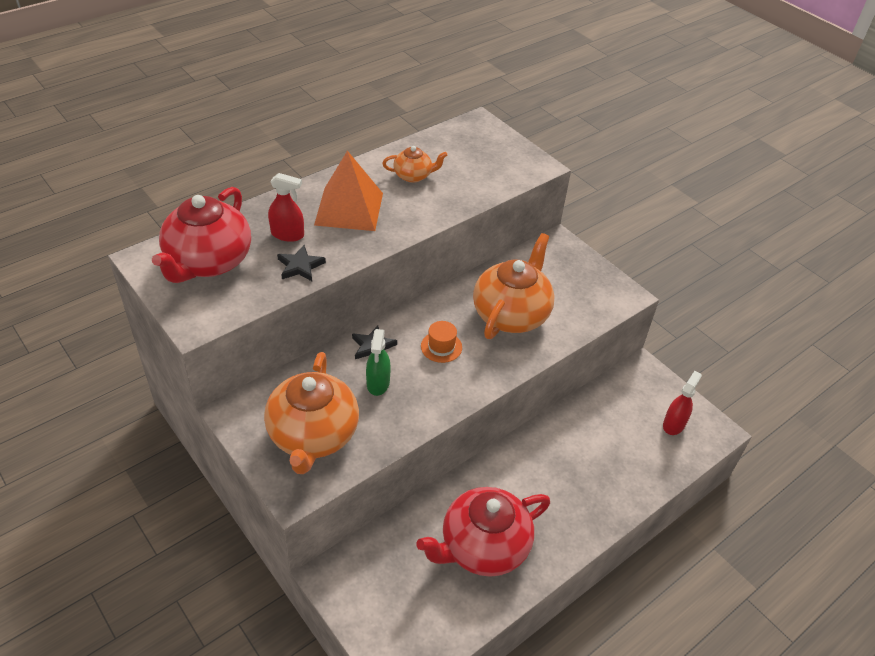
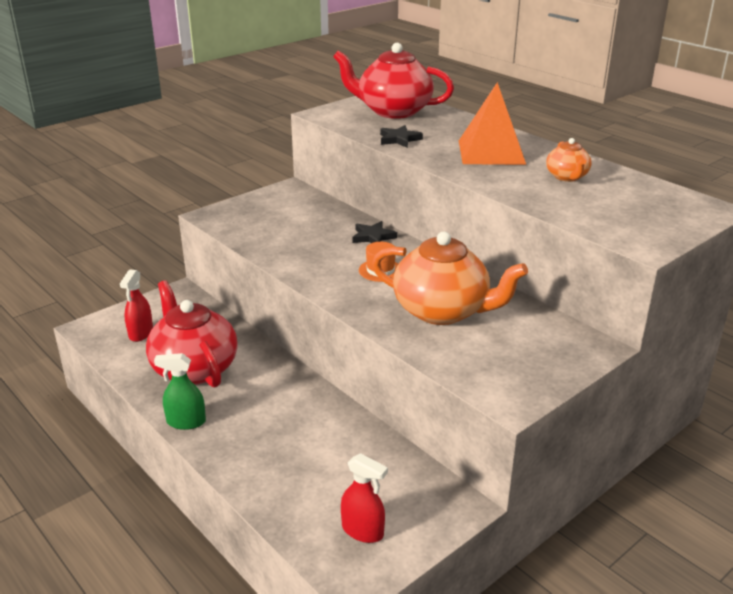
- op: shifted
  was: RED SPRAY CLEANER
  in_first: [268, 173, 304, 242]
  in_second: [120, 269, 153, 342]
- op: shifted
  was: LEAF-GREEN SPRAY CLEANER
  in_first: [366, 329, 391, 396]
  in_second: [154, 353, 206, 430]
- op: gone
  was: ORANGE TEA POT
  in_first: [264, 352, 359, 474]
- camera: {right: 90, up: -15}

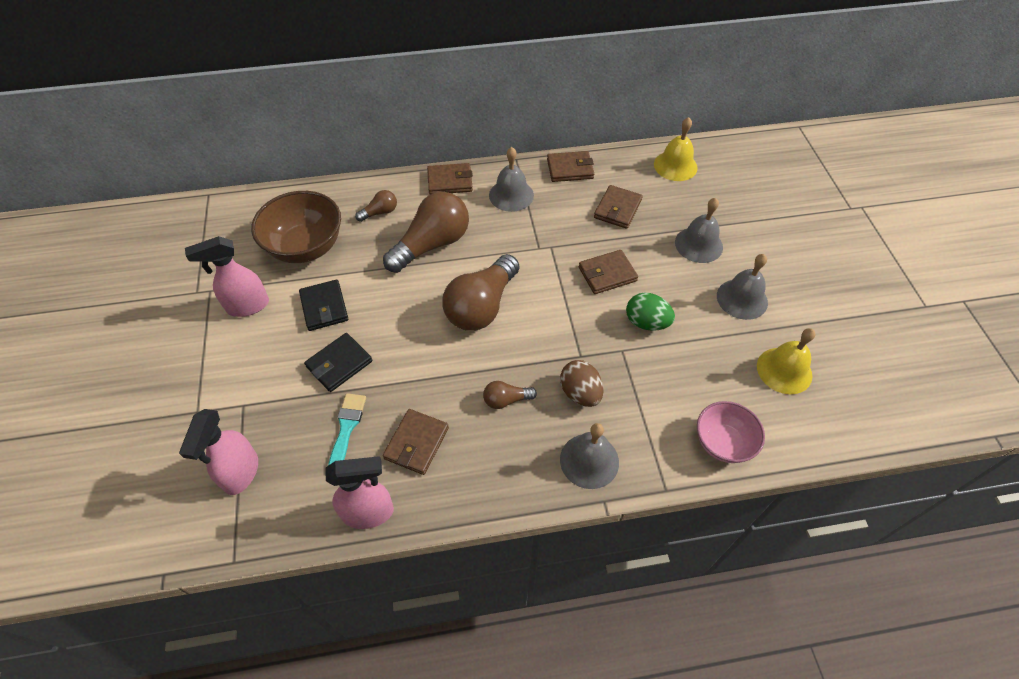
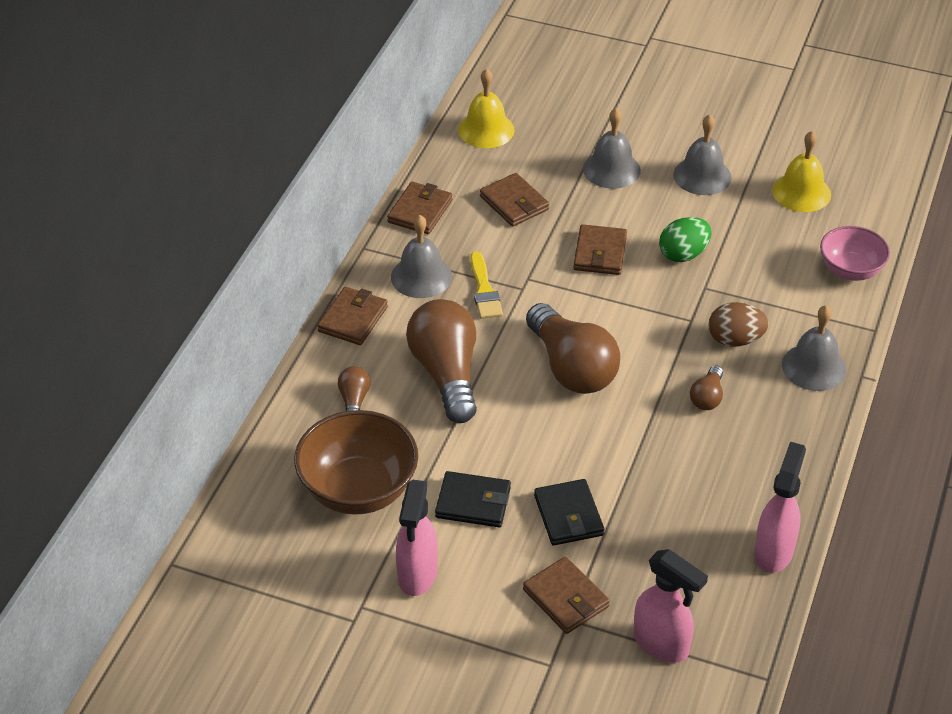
- op: new
  now: GOLDEN BRUSH
  in_second: [470, 251, 503, 319]
- op: shifted
  was: DARK BROWN WALLET
  in_first: [383, 409, 449, 475]
  in_second: [523, 556, 610, 634]
- op: gone
  was: TEAL BRUSH
  in_first: [328, 393, 366, 466]
- camera: {right: -60, up: -10}

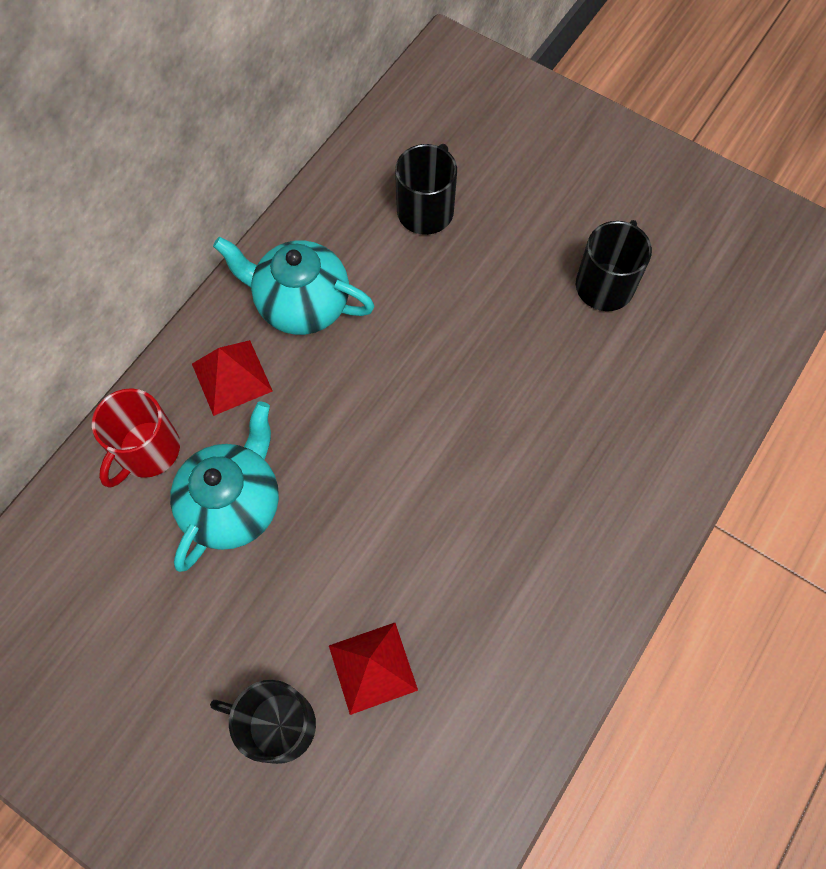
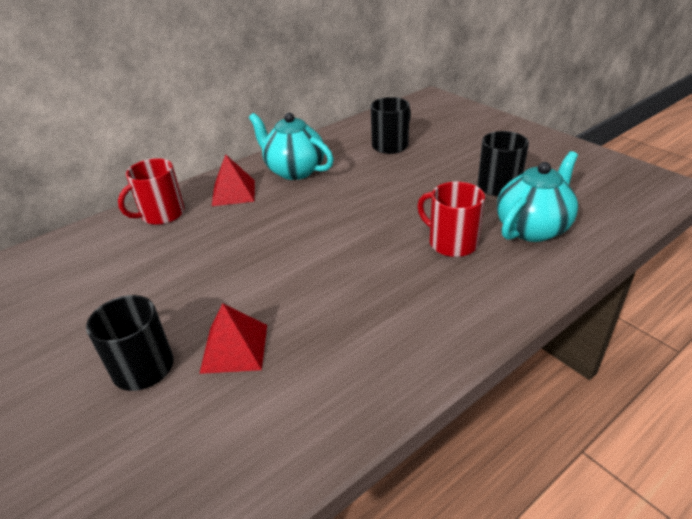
- op: new
  now: RED COFFEE MUG
  in_second: [417, 182, 485, 257]
- op: shifted
  was: TEAL TEA POT
  in_first: [170, 401, 279, 572]
  in_second: [497, 151, 578, 242]
- camera: {right: 20, up: -30}

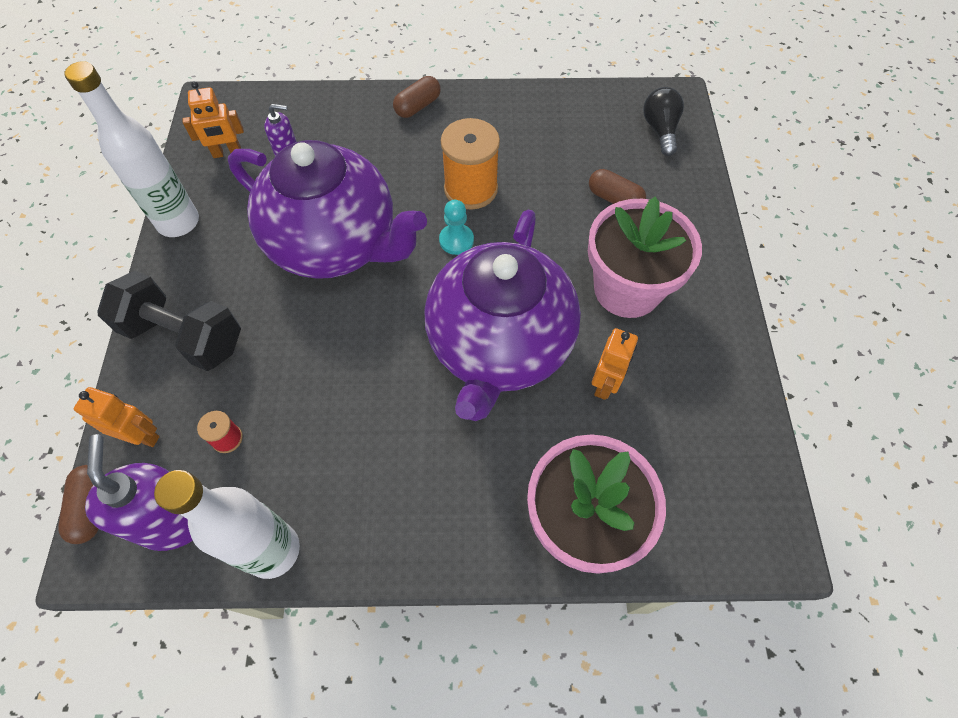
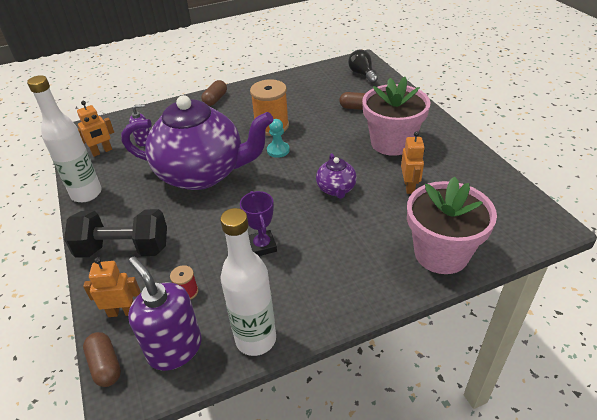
- op: new
  now: VIOLET AWARD CUP
  in_second: [240, 191, 277, 256]
- op: scaled
  was: VIOLET TEA POT
  in_first: [425, 209, 581, 421]
  in_second: [316, 153, 357, 199]
  ratio: 0.42
- camera: {right: -20, up: -20}

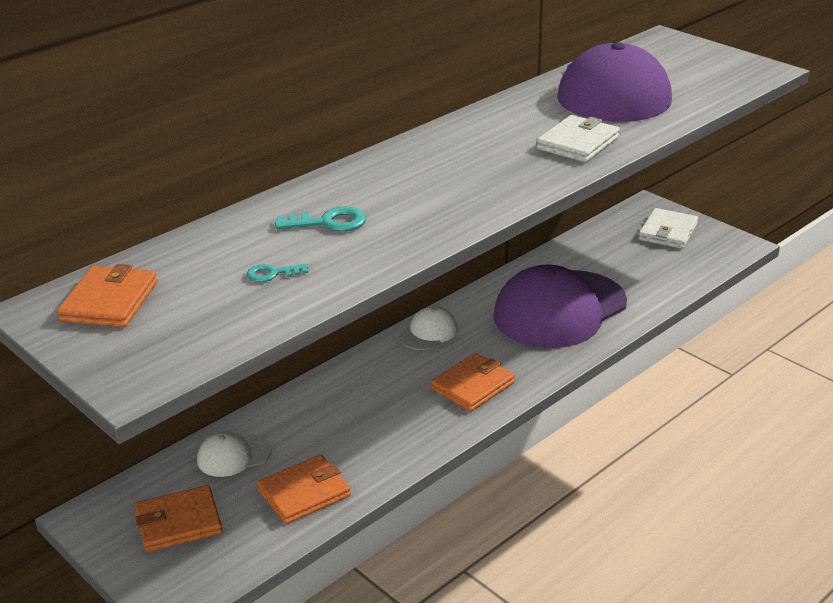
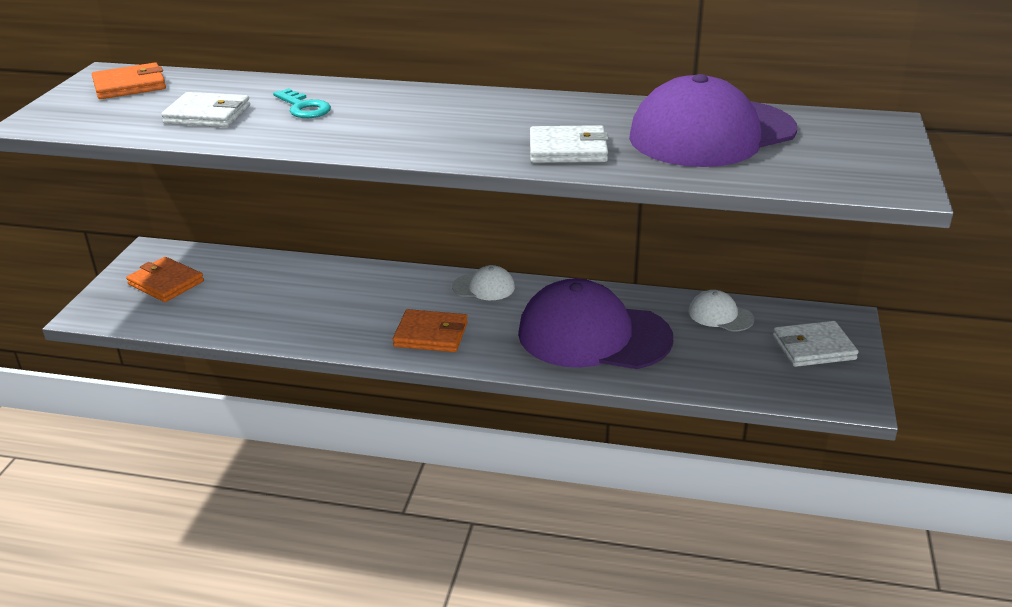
- op: swapped
  was: TEAL DOOR KEY
  now: WHITE WALLET
  in_first: [247, 264, 308, 282]
  in_second: [161, 92, 250, 127]
- op: shifted
  was: WHITE PEAKED CAP
  in_first: [197, 431, 272, 477]
  in_second: [689, 290, 754, 332]
- op: gone
  was: ORANGE WALLET
  in_first: [257, 455, 351, 524]
- camera: {right: 55, up: 0}

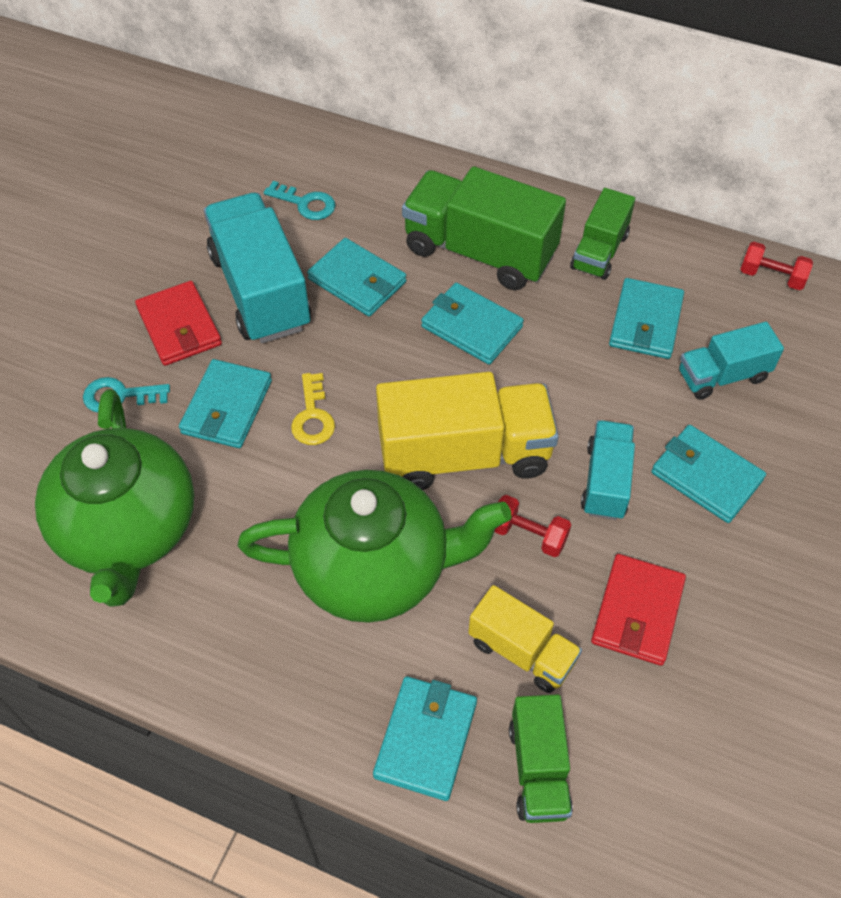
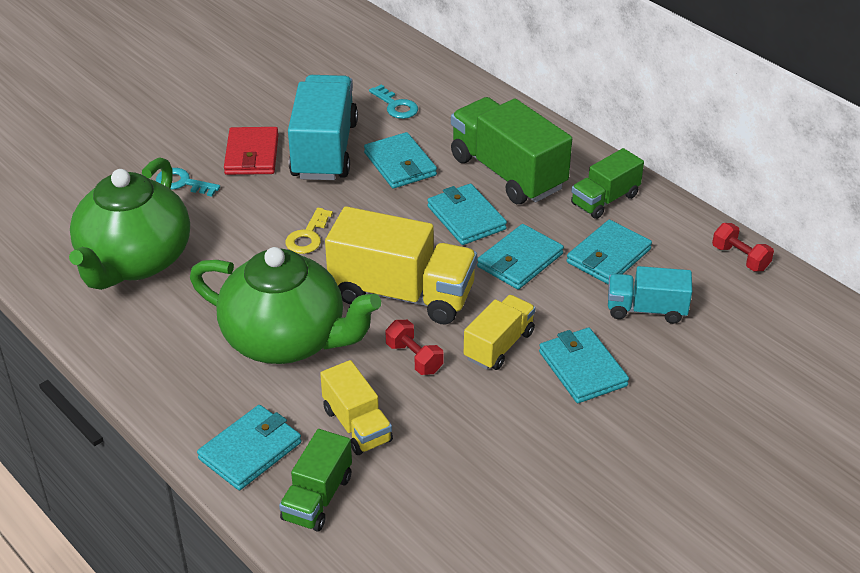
- op: repainted
  was: TEAL TOY TRUCK
  now: GOLDEN TOY TRUCK
  in_first: [581, 420, 635, 520]
  in_second: [464, 295, 535, 370]
- op: shifted
  was: TEAL WALLET
  in_first: [179, 359, 272, 448]
  in_second: [477, 224, 564, 290]
- op: gone
  was: RED WALLET
  in_first: [591, 554, 686, 666]
- camera: {right: 25, up: -15}

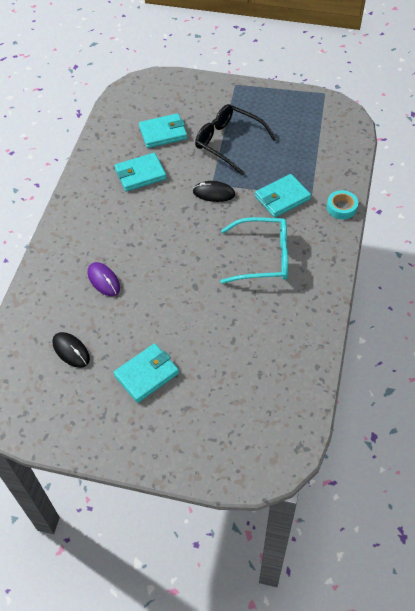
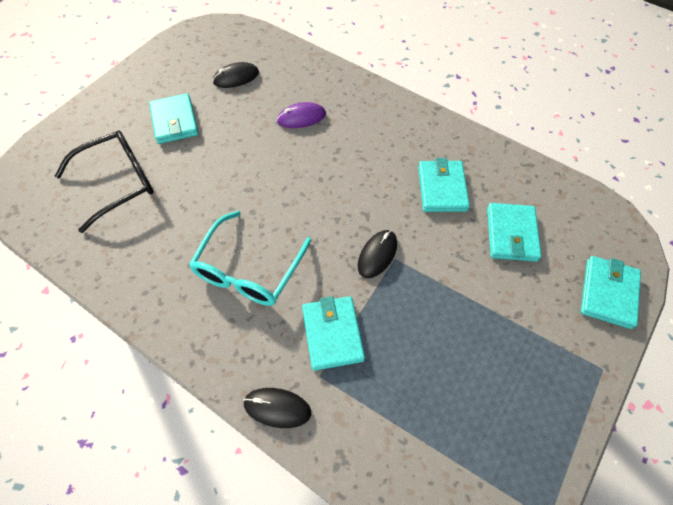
- op: shifted
  was: JET-BLACK EYEGLASSES
  in_first: [195, 104, 277, 176]
  in_second: [55, 130, 154, 233]
- op: swapped
  was: TEAL TAPE
  now: JET-BLACK PC MOUSE
  in_first: [327, 190, 358, 219]
  in_second: [243, 388, 311, 428]
- op: new
  now: TEAL WALLET
  in_second: [581, 256, 641, 329]
- camera: {right: 110, up: 5}

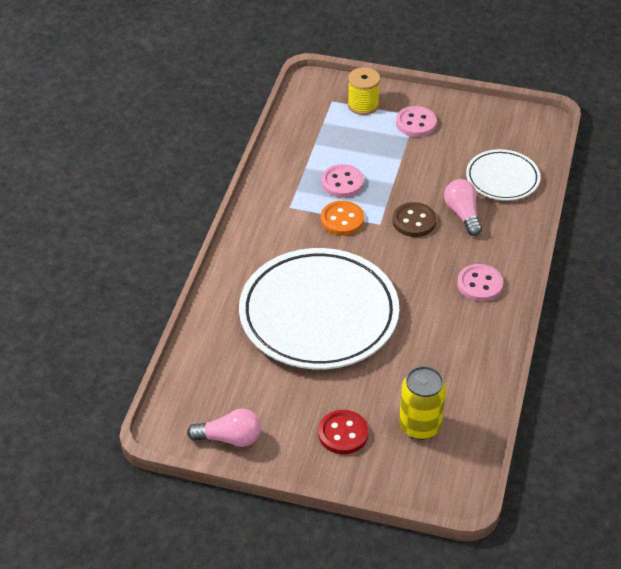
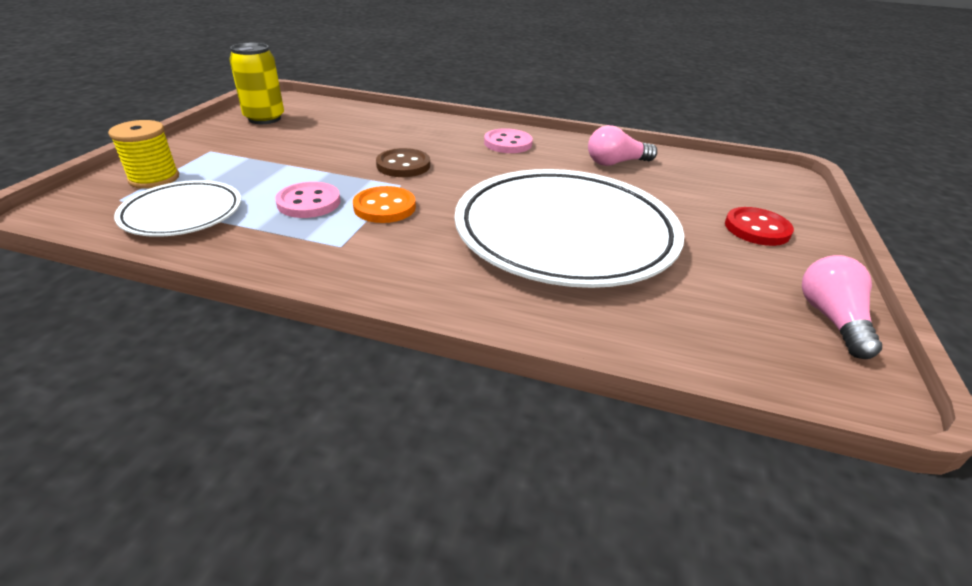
- op: shifted
  was: WHITE PLATE
  in_first: [466, 149, 541, 201]
  in_second: [114, 180, 241, 237]
- op: shifted
  was: GOLDEN TIN
  in_first: [399, 366, 446, 440]
  in_second: [229, 43, 284, 124]
- op: shifted
  was: PINK LIGHT BULB
  in_first: [444, 179, 482, 236]
  in_second: [588, 125, 657, 166]
- op: gone
  was: PINK SHIRT BUTTON
  in_first: [396, 106, 437, 137]
- camera: {right: -90, up: -10}

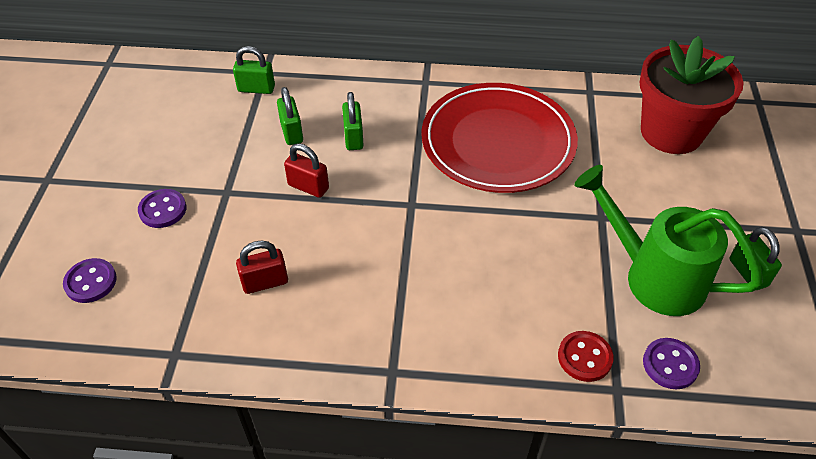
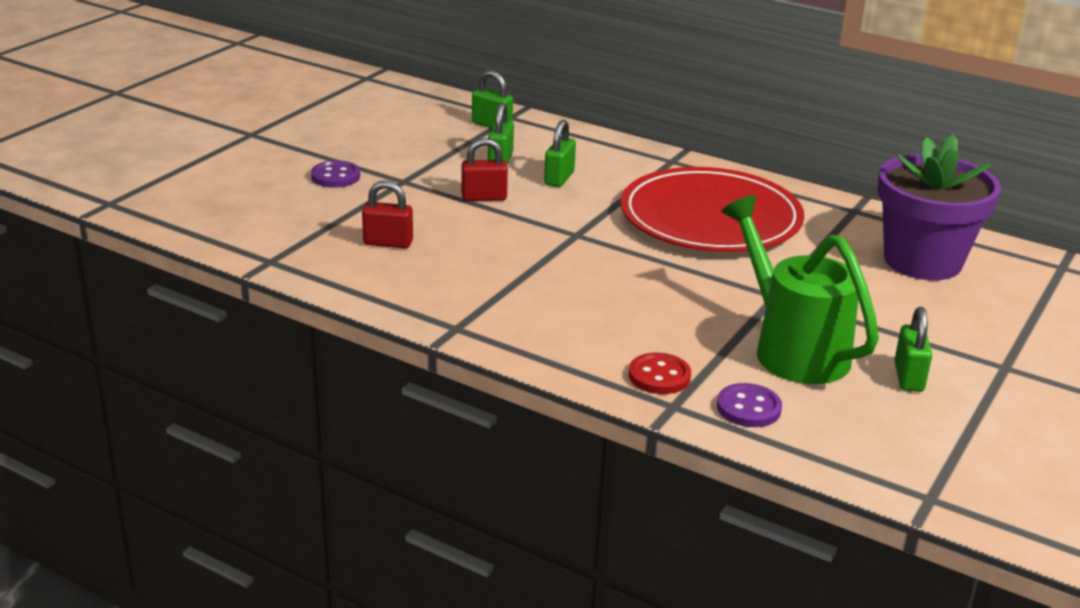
- op: rotated
  was: RED SMALL LOCK
  in_first: [284, 143, 329, 198]
  in_second: [461, 138, 508, 201]
  clockwise: -60
- op: repainted
  was: RED PLANT POT
  now: VIOLET PLANT POT
  in_first: [640, 36, 743, 154]
  in_second: [877, 134, 1001, 280]
- op: gone
  was: VIOLET SHIRT BUTTON
  in_first: [63, 258, 117, 303]
- camera: {right: 25, up: -20}

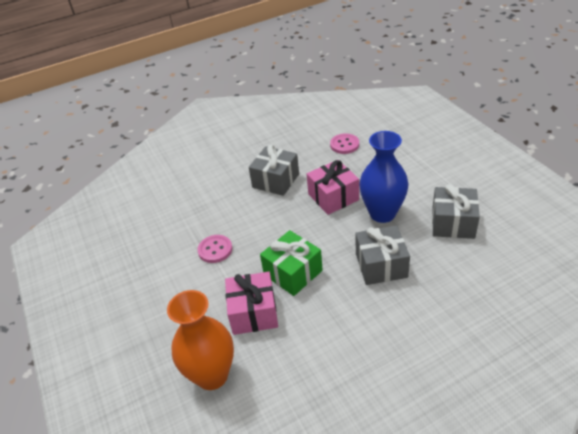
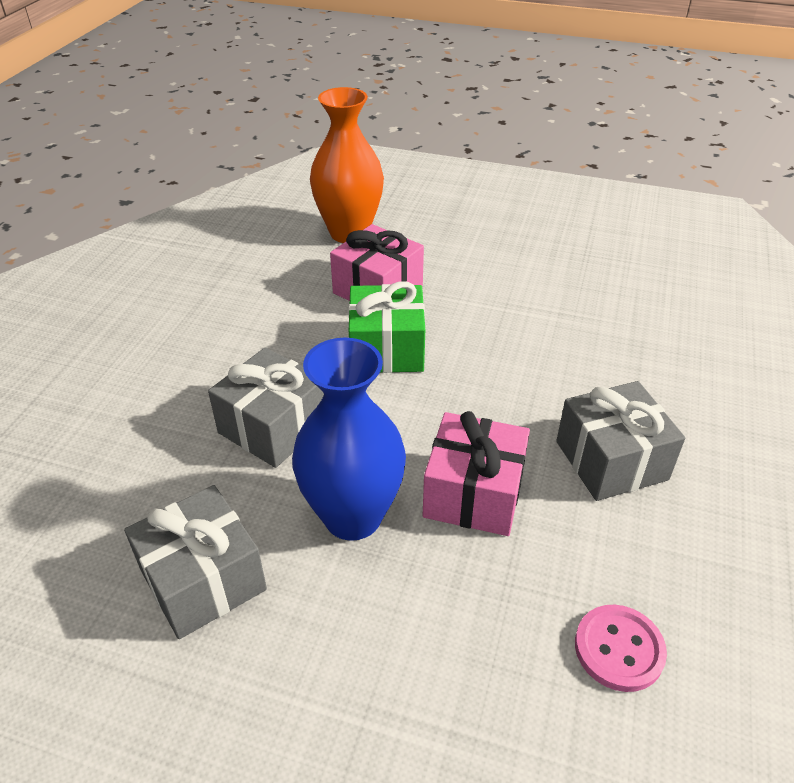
- op: gone
  was: PINK SHIRT BUTTON
  in_first: [197, 235, 232, 263]
- camera: {right: 130, up: 0}

